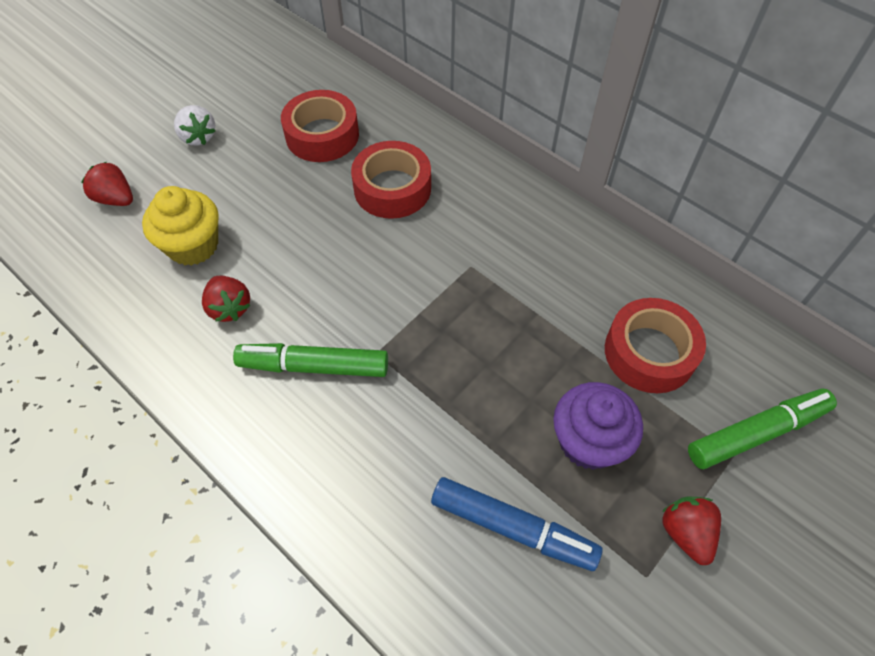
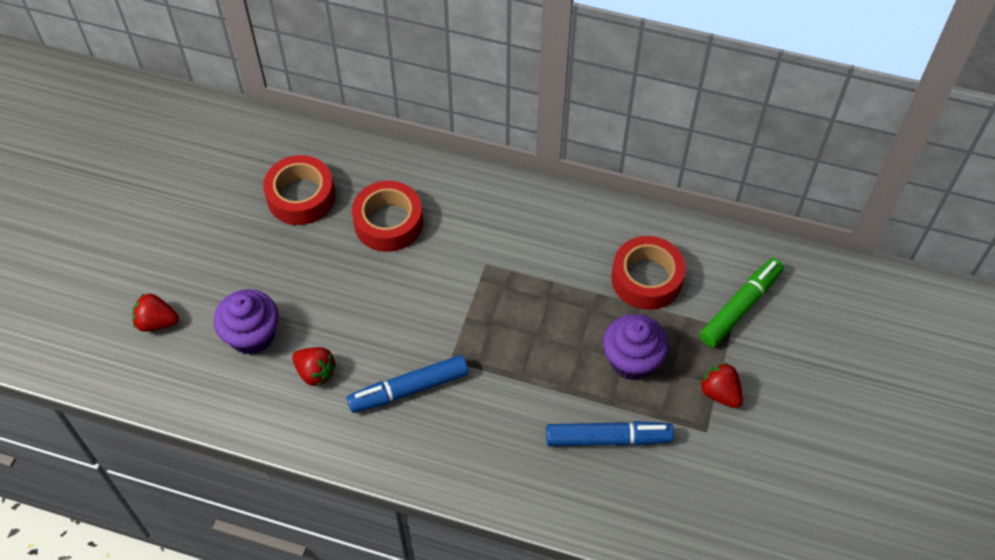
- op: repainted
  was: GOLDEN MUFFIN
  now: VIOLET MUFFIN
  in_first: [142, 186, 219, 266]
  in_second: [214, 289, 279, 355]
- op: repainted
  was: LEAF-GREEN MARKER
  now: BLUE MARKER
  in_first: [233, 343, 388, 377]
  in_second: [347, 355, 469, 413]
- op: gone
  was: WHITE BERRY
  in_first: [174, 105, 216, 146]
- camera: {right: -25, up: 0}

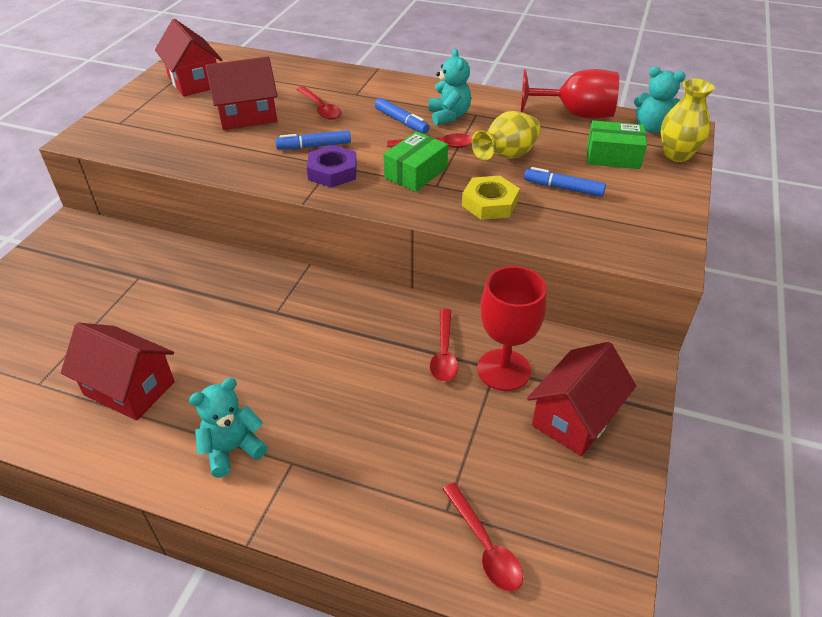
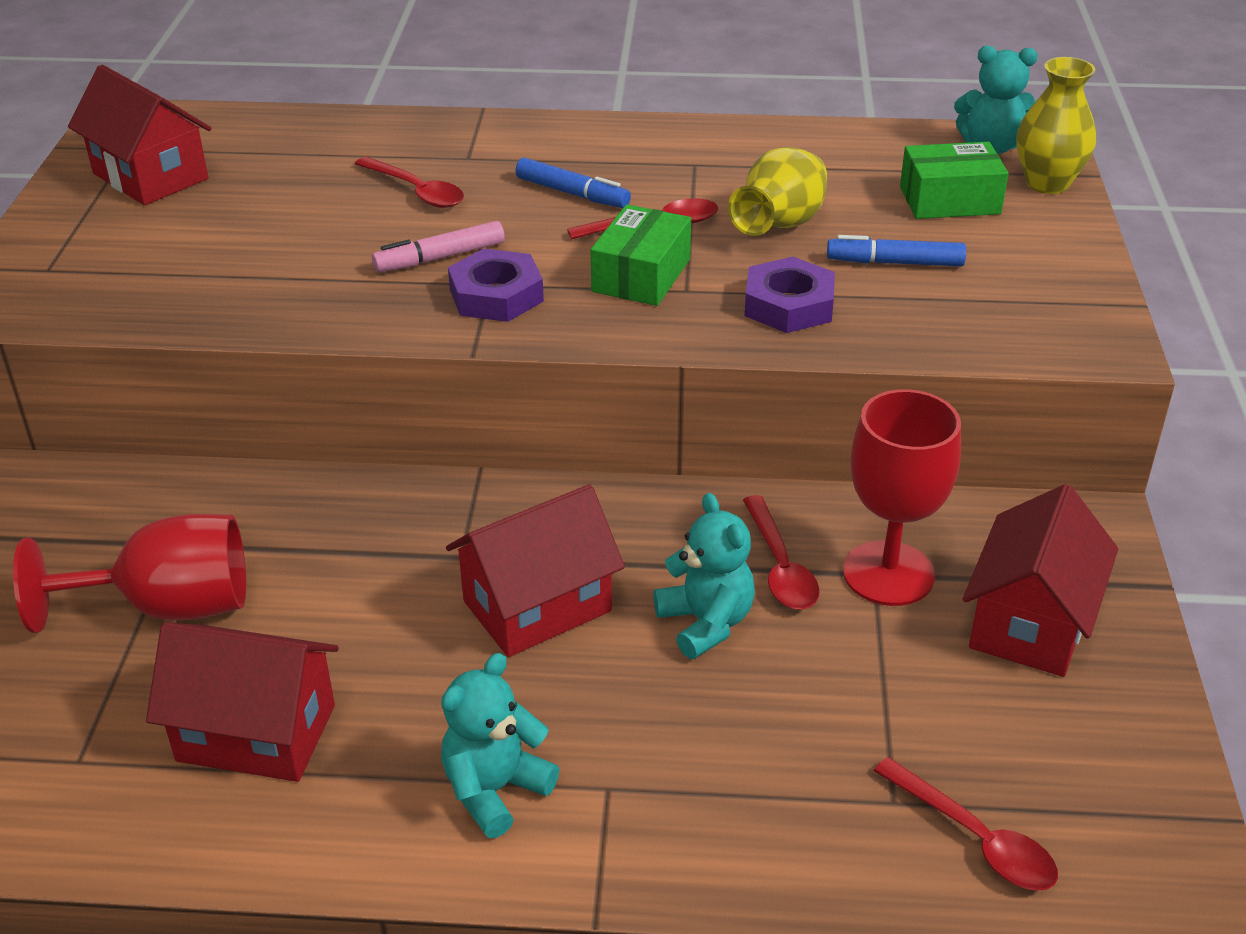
- op: shifted
  was: RED CHALICE
  in_first: [521, 69, 619, 119]
  in_second: [13, 514, 246, 633]
- op: repainted
  was: BLUE MARKER
  now: PINK MARKER
  in_first: [275, 130, 351, 150]
  in_second: [372, 221, 505, 272]
- op: shifted
  was: RED TOY HOUSE
  in_first: [205, 57, 278, 130]
  in_second: [446, 484, 625, 657]
- op: shifted
  was: TEAL TEDDY
  in_first: [429, 49, 471, 125]
  in_second: [653, 493, 755, 659]
- op: repainted
  was: GOLDEN HEXAGON NUT
  now: VIOLET HEXAGON NUT
  in_first: [462, 176, 520, 220]
  in_second: [745, 257, 835, 333]
- camera: {right: -15, up: -5}

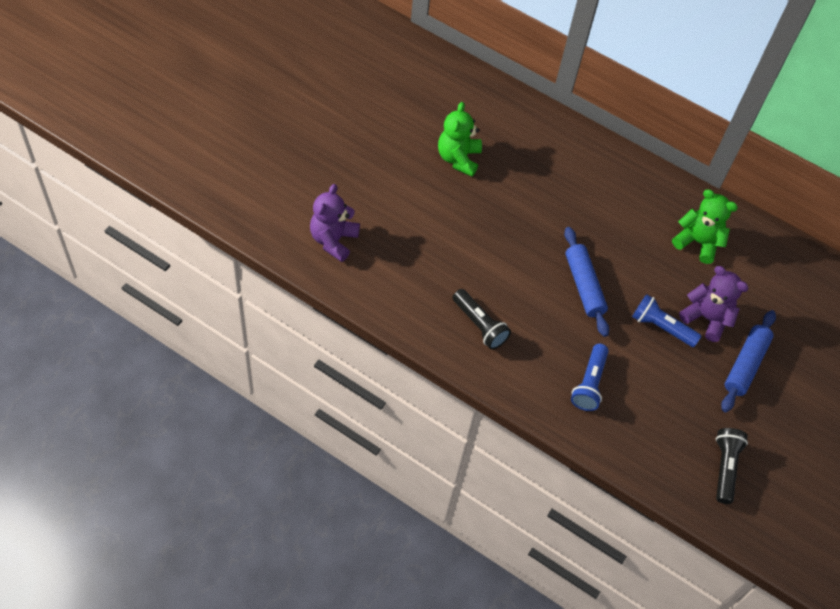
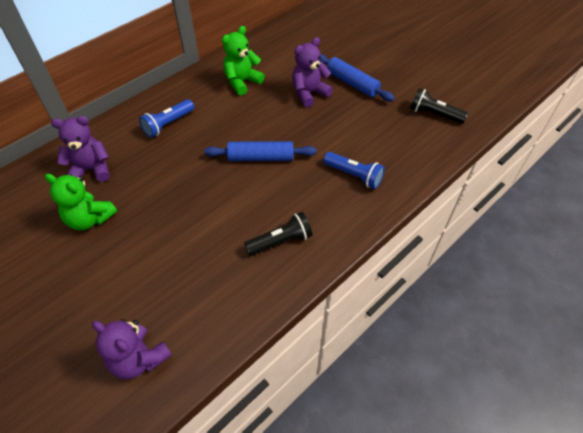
- op: new
  now: VIOLET TEDDY
  in_second: [51, 116, 110, 182]
- op: shifted
  was: BLUE POCKET TORCH
  in_first: [632, 294, 701, 347]
  in_second: [139, 99, 194, 138]
- camera: {right: -70, up: -5}

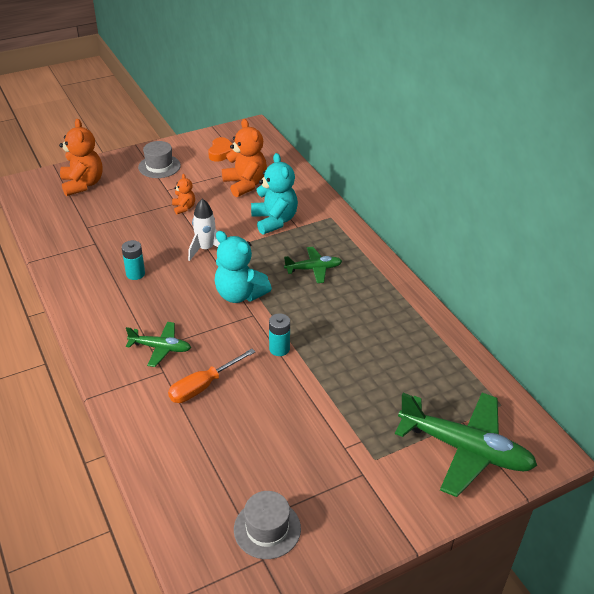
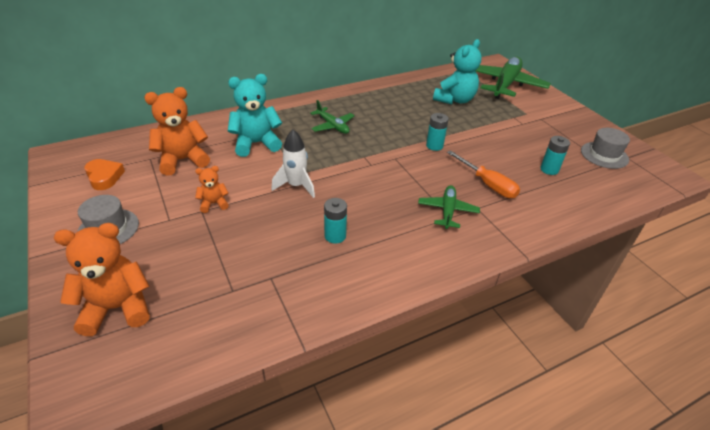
- op: rotated
  was: ORANGE HEART SHAPE
  in_first: [208, 137, 233, 162]
  in_second: [84, 159, 125, 190]
  clockwise: 45
- op: rotated
  was: LEAF-GREEN AEROPLANE
  in_first: [284, 247, 342, 283]
  in_second: [310, 100, 355, 134]
  clockwise: 150
- op: shifted
  was: TEAL TEDDY
  in_first: [215, 231, 272, 303]
  in_second: [433, 39, 481, 104]
- op: new
  now: TEAL BATTERY
  in_second: [540, 136, 570, 175]
- camera: {right: -90, up: 0}

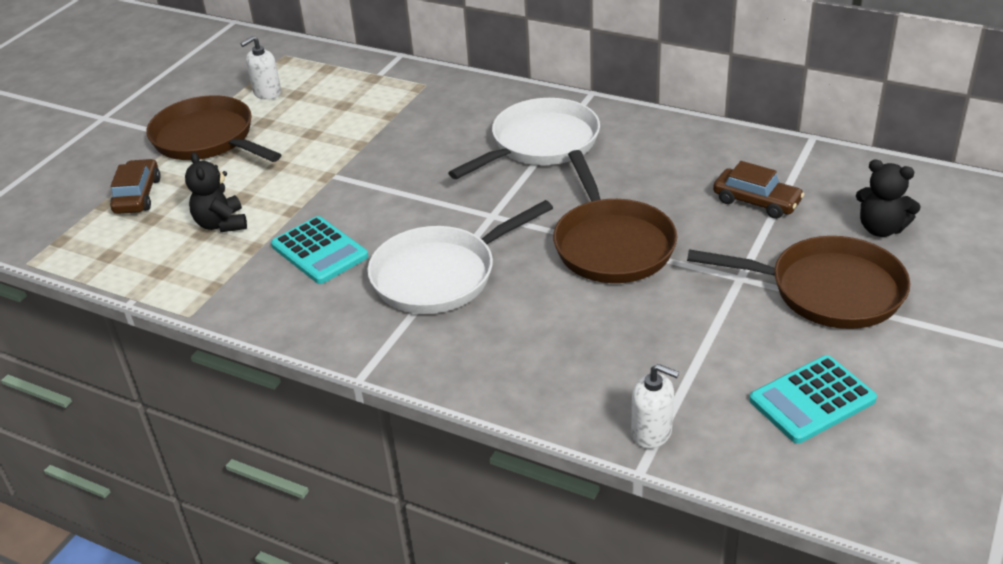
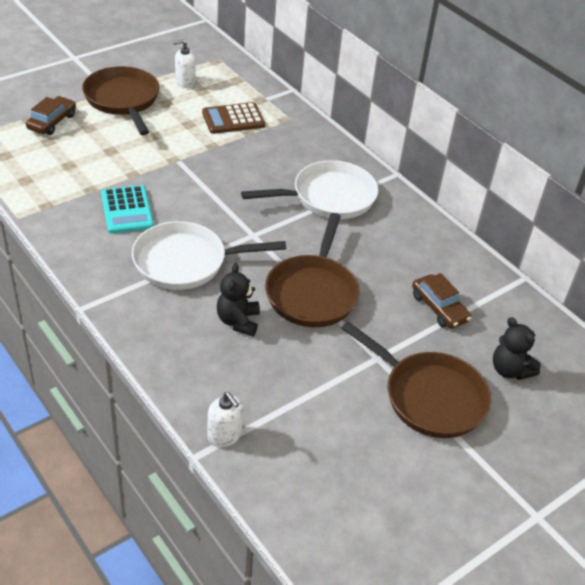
- op: new
  now: DARK BROWN POCKET CALCULATOR
  in_second: [202, 102, 265, 134]
- op: shifted
  was: JET-BLACK TEDDY
  in_first: [185, 152, 247, 232]
  in_second: [217, 263, 260, 336]
- op: gone
  was: TEAL POCKET CALCULATOR
  in_first: [749, 355, 877, 444]
- camera: {right: 20, up: 5}

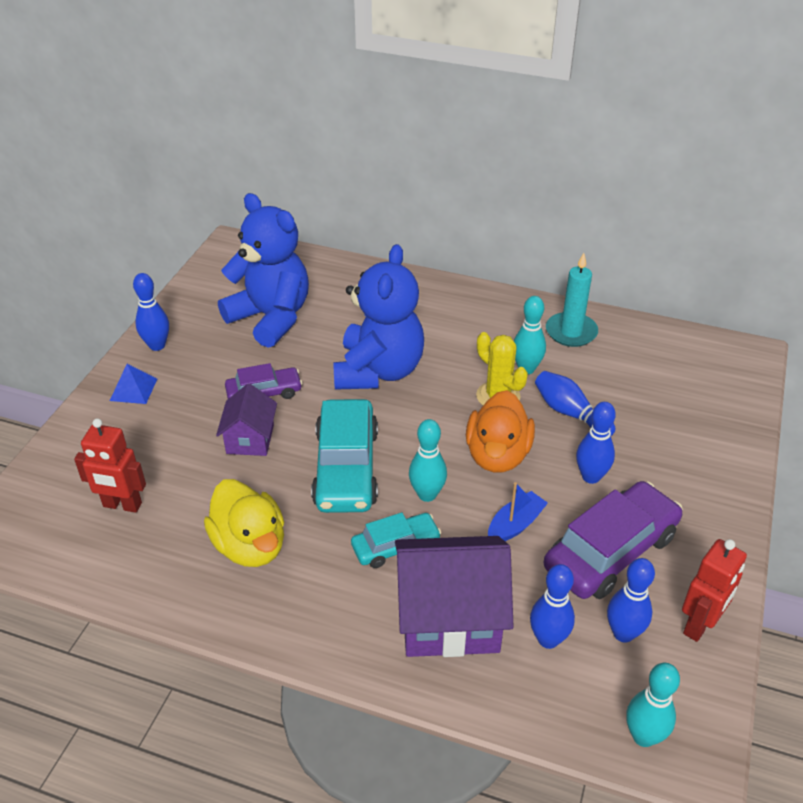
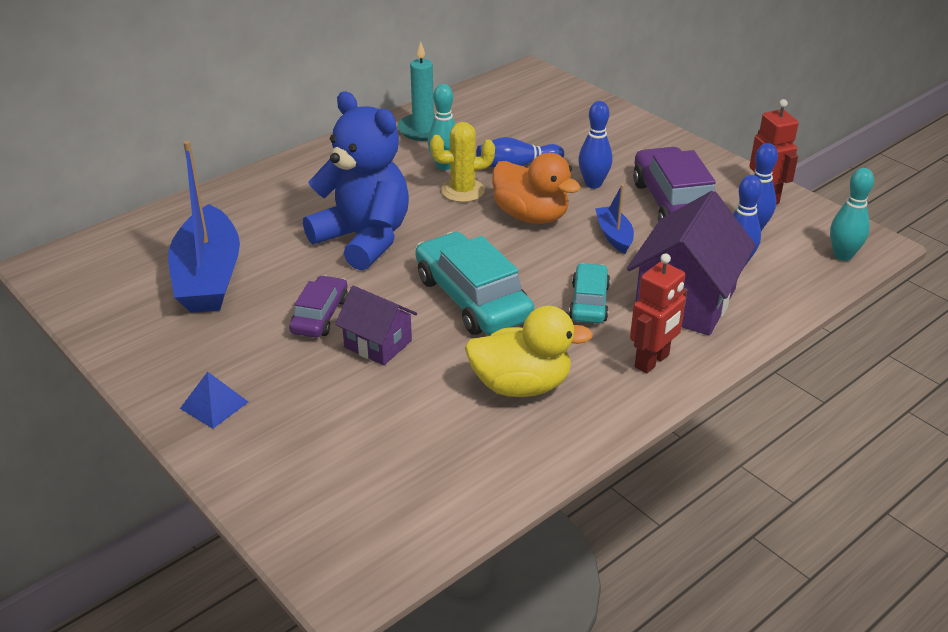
- op: swapped
  was: BLUE TEDDY
  now: BLUE TOY BOAT
  in_first: [218, 193, 309, 348]
  in_second: [168, 141, 240, 313]
- op: rotated
  was: TEAL TOY CAR
  in_first: [311, 399, 378, 513]
  in_second: [415, 232, 534, 335]
  clockwise: -150
- op: shifted
  was: RED ROBOT
  in_first: [74, 418, 146, 513]
  in_second: [630, 254, 687, 374]
- op: gone
  was: BLUE SKITTLE
  in_first: [133, 273, 169, 351]
- op: gone
  was: TEAL SKITTLE
  in_first: [409, 419, 447, 502]
- camera: {right: -60, up: -5}

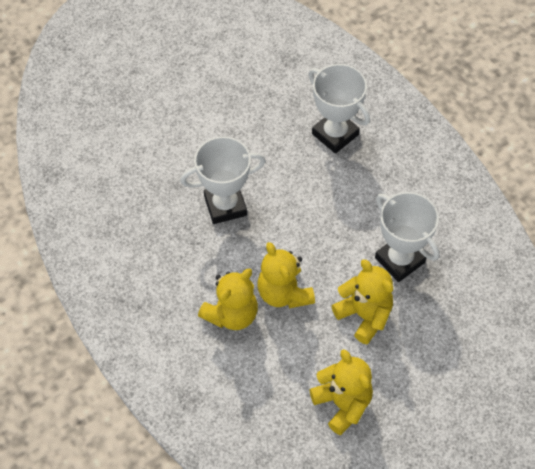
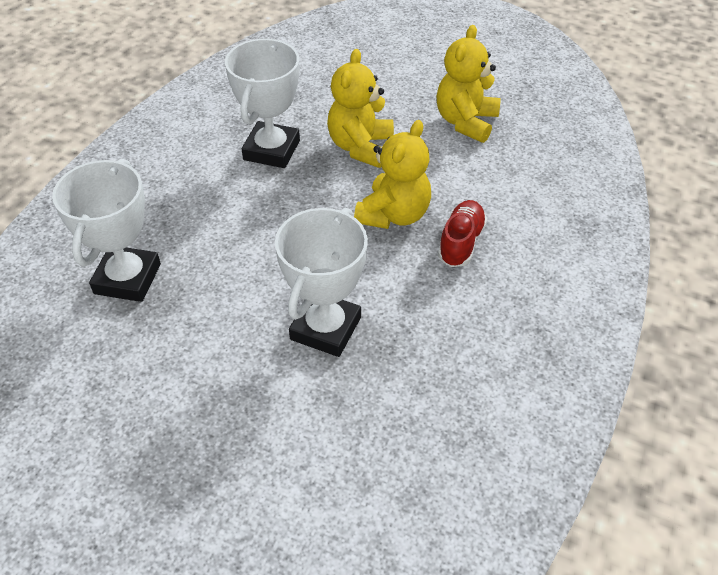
- op: rotated
  was: WHITE AWARD CUP
  in_first: [180, 136, 266, 224]
  in_second: [275, 208, 368, 357]
  clockwise: 75
- op: swapped
  was: GOLDEN TEDDY
  now: RED LACE-UP SHOE
  in_first: [198, 269, 258, 330]
  in_second: [438, 200, 487, 267]
- camera: {right: -125, up: -10}

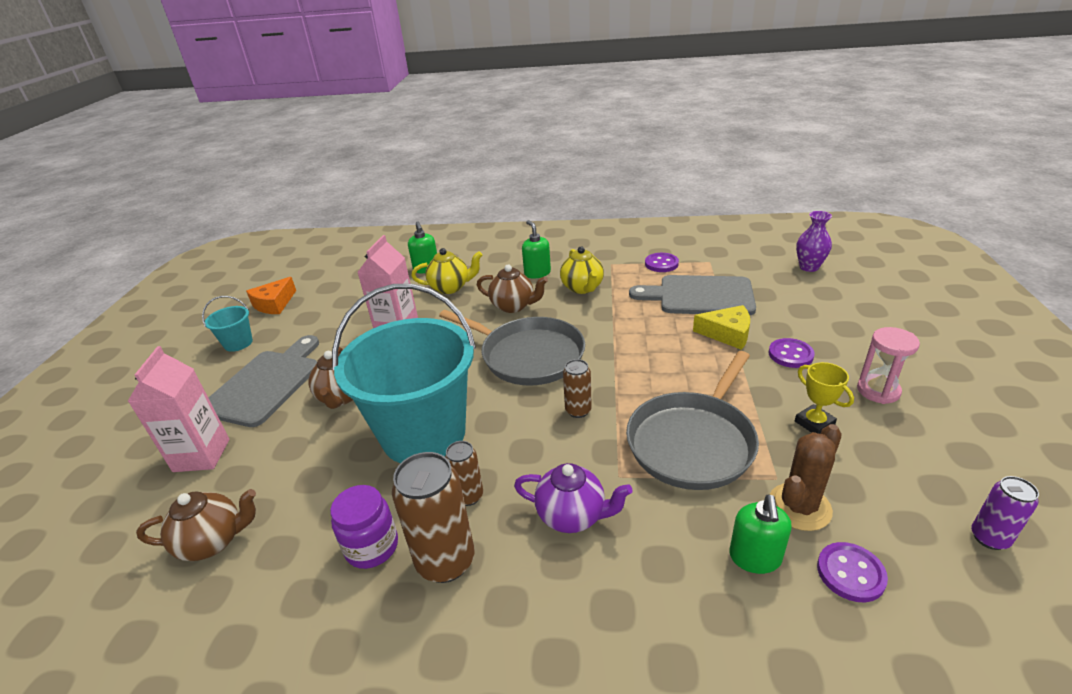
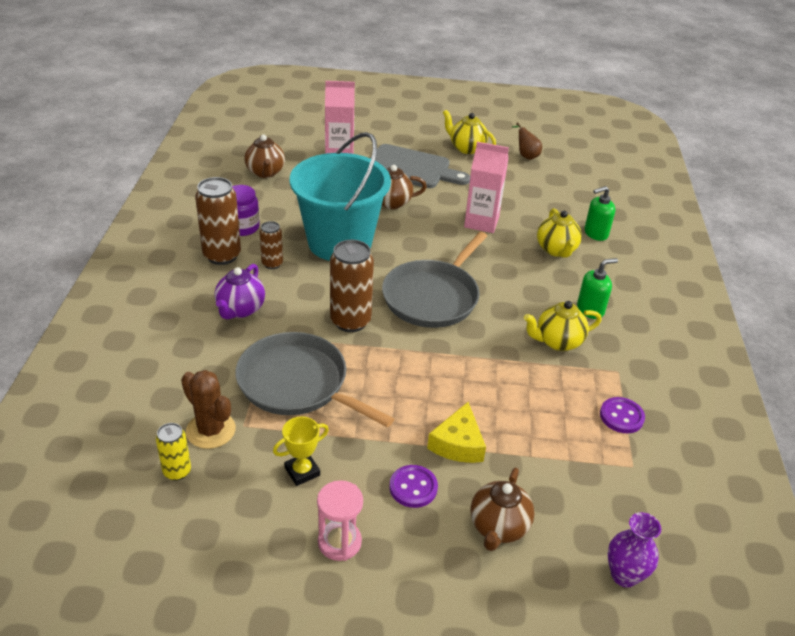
- op: new
  now: GOLDEN TIN
  in_second: [156, 423, 191, 481]
- op: scaled
  was: DARK BROWN TIN
  in_first: [563, 359, 592, 418]
  in_second: [330, 240, 374, 332]
  ratio: 1.79
- op: swapped
  was: TEAL PAIL
  now: GOLDEN TEA POT
  in_first: [202, 296, 253, 352]
  in_second: [443, 110, 496, 154]
- op: shifted
  was: DARK BROWN TEA POT
  in_first: [477, 264, 548, 313]
  in_second: [471, 468, 535, 551]
- op: swapped
  was: ORANGE CHEESE WEDGE
  now: DARK BROWN PEAR FRUIT
  in_first: [246, 277, 296, 314]
  in_second: [512, 122, 542, 160]
- op: gone
  was: GREY CUTTING BOARD
  in_first: [629, 275, 756, 315]
- op: gone
  was: LEAF-GREEN PUMP BOTTLE
  in_first: [729, 494, 792, 574]
- op: gone
  was: VIOLET SHIRT BUTTON
  in_first: [817, 542, 888, 602]
- op: gone
  was: VIOLET TIN
  in_first: [971, 476, 1039, 550]
- camera: {right: 85, up: 5}

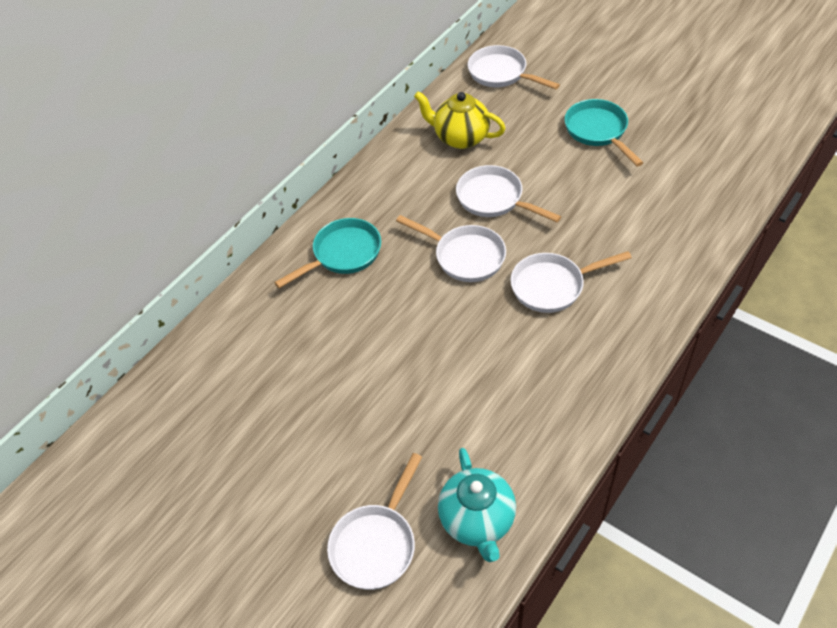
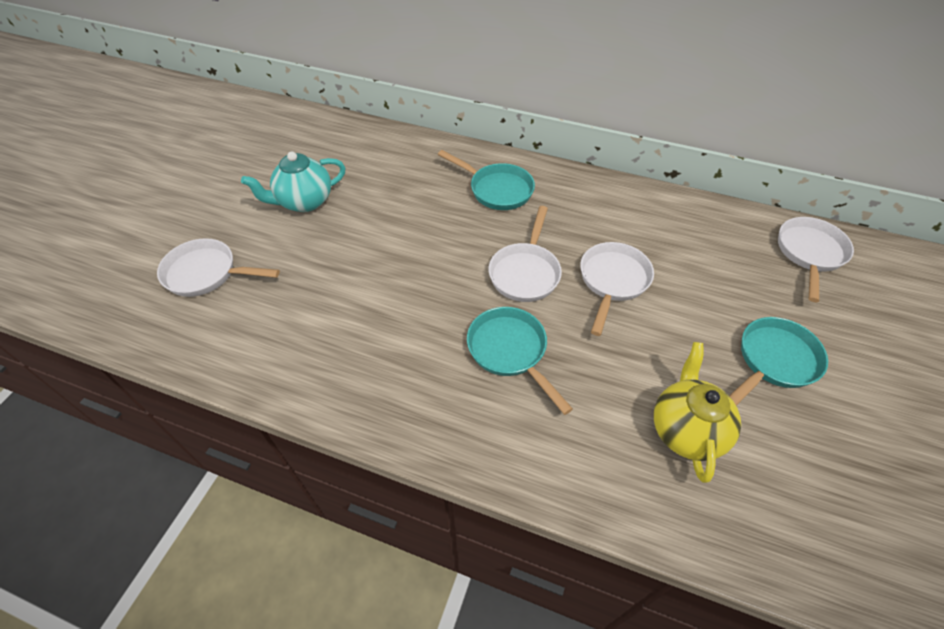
- op: shifted
  was: TEAL TEA POT
  in_first: [438, 448, 516, 562]
  in_second: [241, 151, 346, 212]
- op: repainted
  was: WHITE FRYING PAN
  now: TEAL FRYING PAN
  in_first: [511, 251, 632, 313]
  in_second: [467, 307, 573, 415]
- op: shifted
  was: GOLDEN TEA POT
  in_first: [414, 91, 506, 149]
  in_second: [654, 342, 741, 483]
- camera: {right: 70, up: 0}

